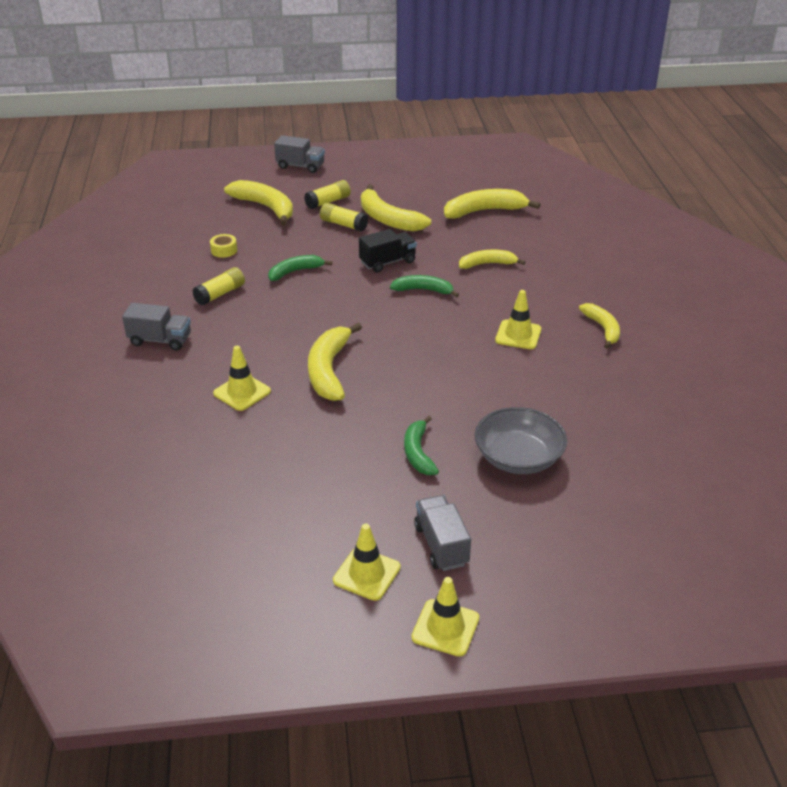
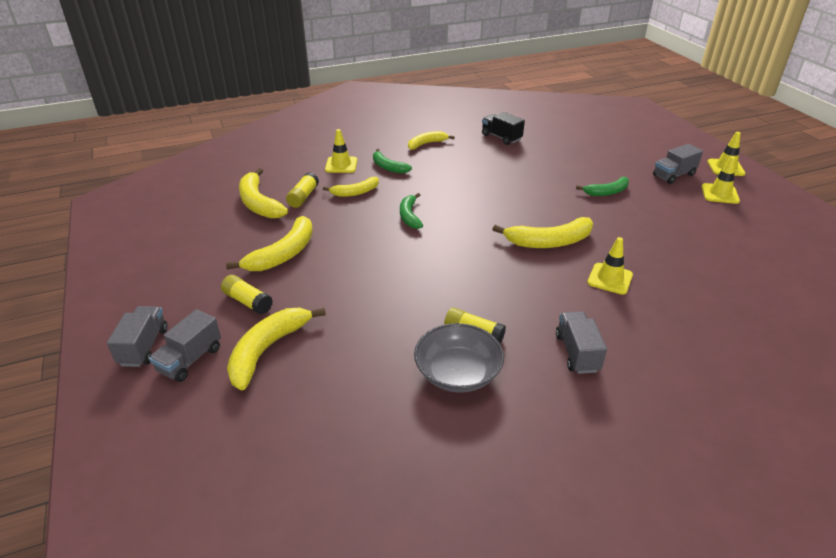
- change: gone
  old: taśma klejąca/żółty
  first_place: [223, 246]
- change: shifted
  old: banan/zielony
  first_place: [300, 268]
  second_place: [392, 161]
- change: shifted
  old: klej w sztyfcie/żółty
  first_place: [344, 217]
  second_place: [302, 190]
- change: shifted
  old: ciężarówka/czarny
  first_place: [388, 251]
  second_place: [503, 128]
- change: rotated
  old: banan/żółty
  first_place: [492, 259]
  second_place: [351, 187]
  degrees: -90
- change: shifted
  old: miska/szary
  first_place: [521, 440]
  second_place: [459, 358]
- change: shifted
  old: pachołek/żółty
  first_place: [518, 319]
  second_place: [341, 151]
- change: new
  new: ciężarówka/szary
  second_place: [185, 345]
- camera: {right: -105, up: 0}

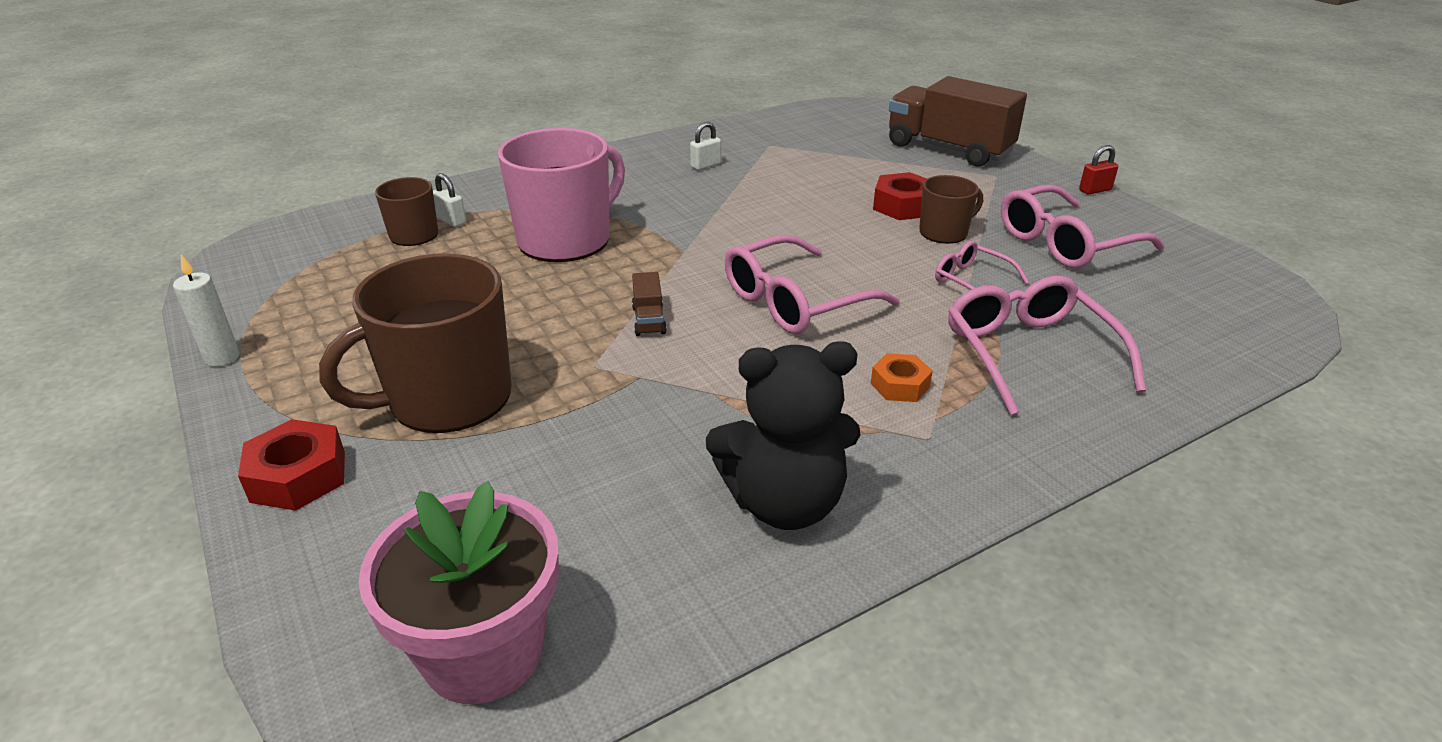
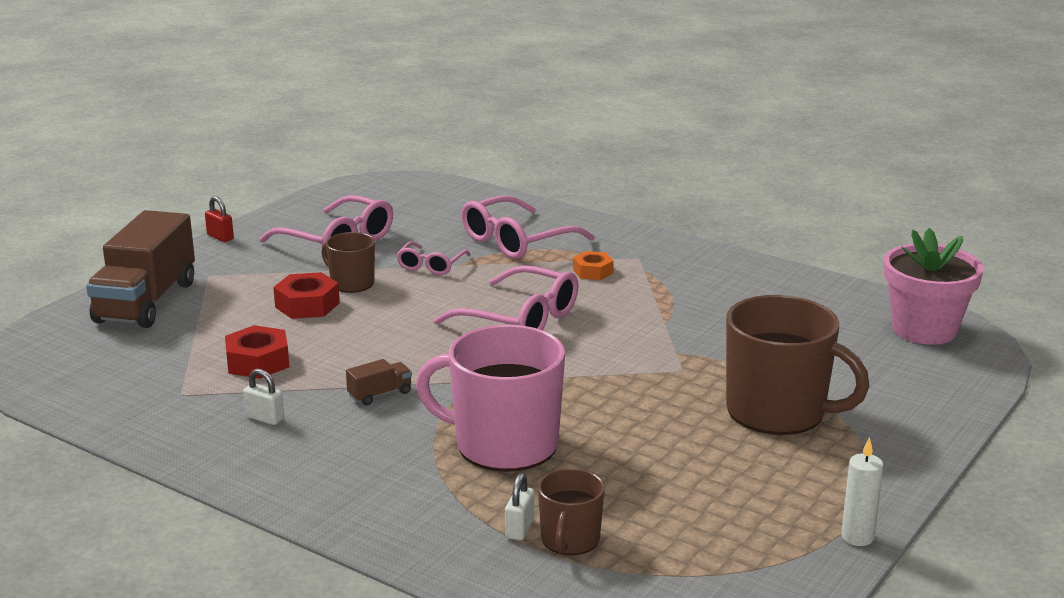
- change: shifted
  old: nakrętka/czerwony
  first_place: [291, 465]
  second_place: [257, 352]
- change: shifted
  old: ciężarówka/brązowy
  first_place: [649, 304]
  second_place: [379, 382]
- change: gone
  old: miś/czarny
  first_place: [783, 435]
- camera: {right: -115, up: -10}

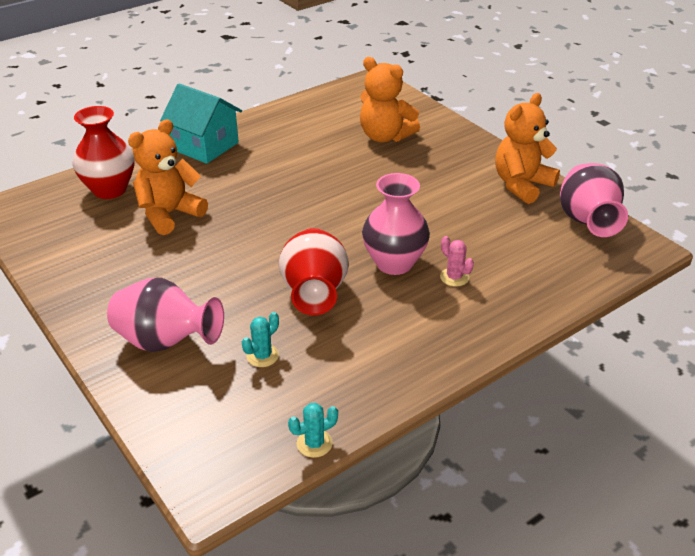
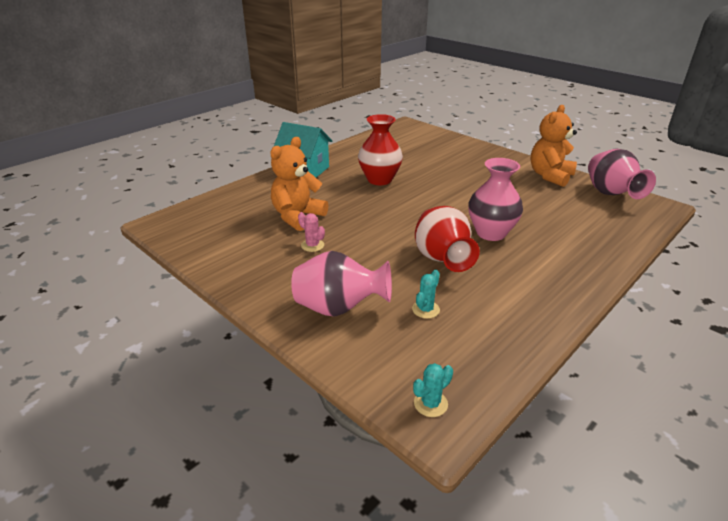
- change: shifted
  old: wazon/czerwony
  first_place: [104, 152]
  second_place: [380, 149]
- change: shifted
  old: kaktus/turkusowy
  first_place: [313, 430]
  second_place: [433, 390]
- change: gone
  old: miś/pomarańczowy
  first_place: [390, 99]
- change: shifted
  old: kaktus/różowy
  first_place: [457, 261]
  second_place: [311, 232]
- camera: {right: -10, up: -5}

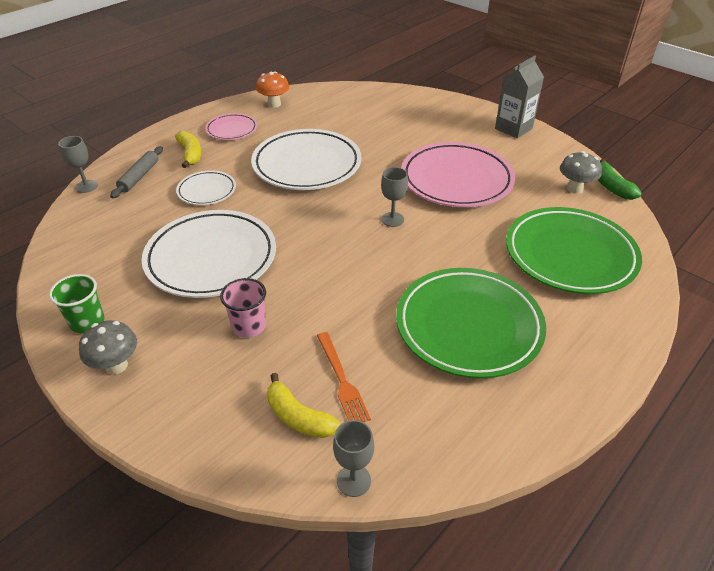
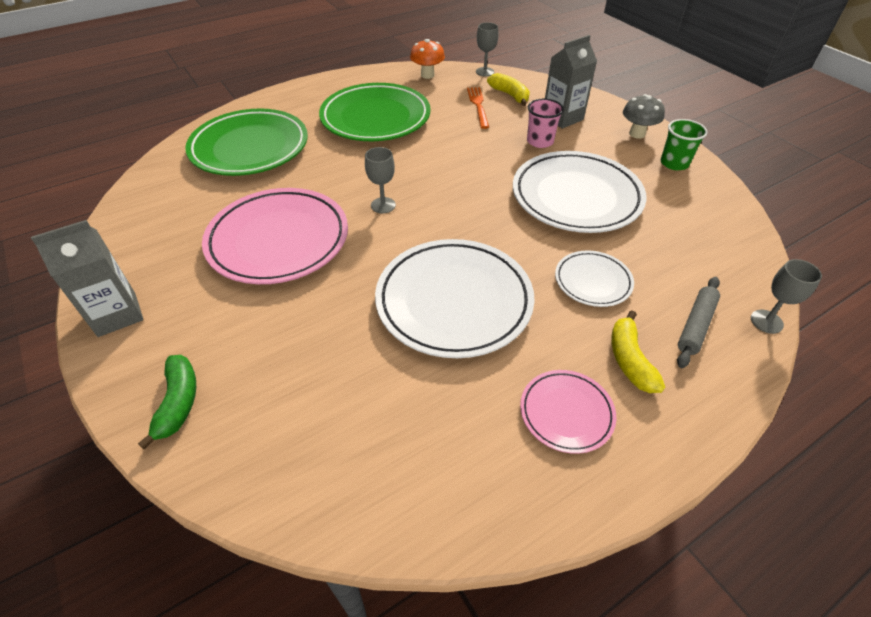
- change: shifted
  old: grzyb/pomarańczowy
  first_place: [272, 90]
  second_place: [427, 59]
- change: gone
  old: grzyb/szary
  first_place: [581, 172]
- change: shifted
  old: banan/zielony
  first_place: [620, 179]
  second_place: [167, 402]
- change: new
  new: karton mleka/szary
  second_place: [571, 82]
- camera: {right: -165, up: 5}

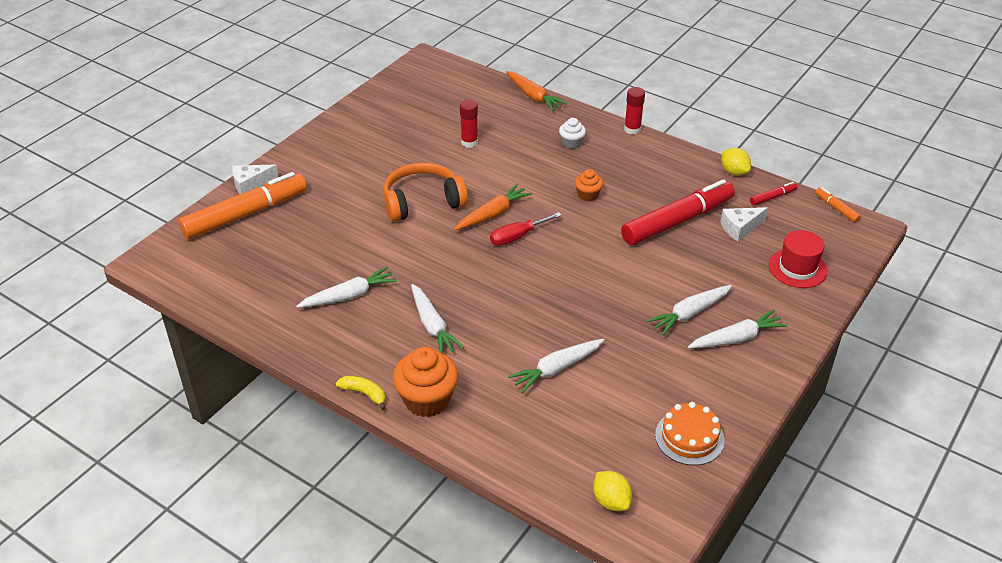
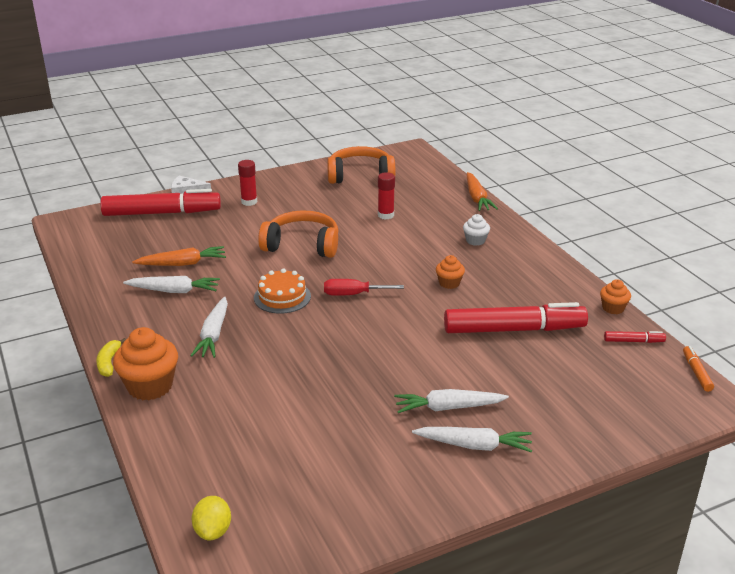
- change: repainted
  old: flamaster/pomarańczowy
  new: flamaster/czerwony
  first_place: [243, 205]
  second_place: [160, 202]
- change: rotated
  old: banan/żółty
  first_place: [361, 393]
  second_place: [111, 357]
  degrees: -150
- change: shifted
  old: marchewka/pomarańczowy
  first_place: [493, 207]
  second_place: [179, 256]
- change: gone
  old: marchewka/biały
  first_place: [556, 366]
- change: shifted
  old: klej w sztyfcie/czerwony
  first_place: [634, 110]
  second_place: [247, 183]
- change: shifted
  old: tort/pomarańczowy
  first_place: [690, 433]
  second_place: [282, 291]
- change: gone
  old: ser/biały
  first_place: [744, 224]
- change: swapped
  old: cytryna/żółty
  new: muffinka/pomarańczowy
  first_place: [736, 162]
  second_place: [615, 296]
- change: gone
  old: kapelusz/czerwony
  first_place: [798, 259]
- change: new
  new: słuchawki/pomarańczowy
  second_place: [361, 165]
- camera: {right: 30, up: -10}

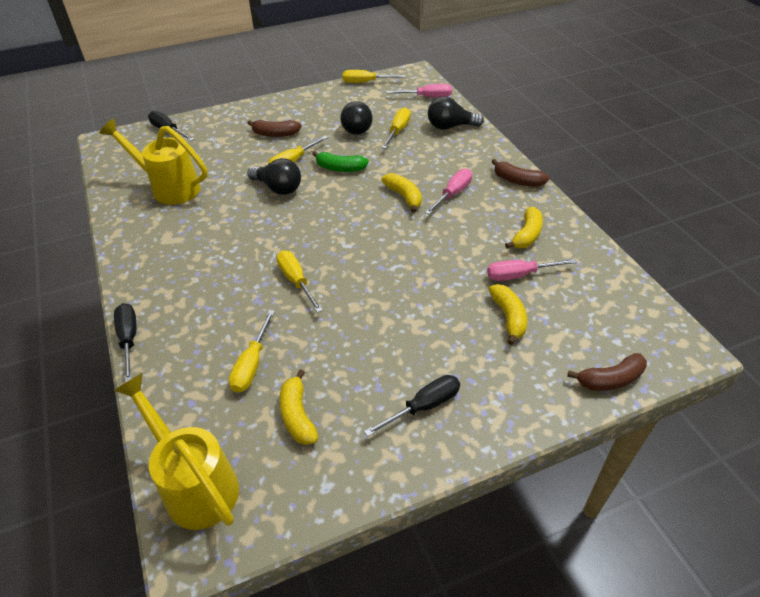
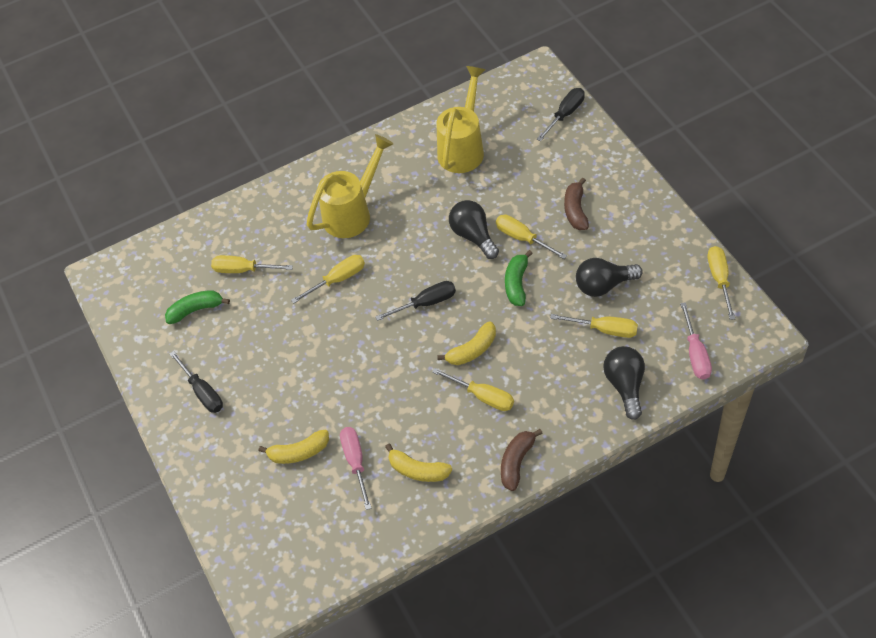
- change: shifted
  old: konewka/żółty
  first_place: [176, 451]
  second_place: [350, 186]
- change: shifted
  old: śrubokręt/czarny
  first_place: [125, 343]
  second_place: [415, 301]
- change: rotated
  old: żarówka/czarny
  first_place: [274, 176]
  second_place: [474, 229]
  degrees: 120
- change: repainted
  old: banan/żółty
  new: banan/zielony
  first_place: [299, 407]
  second_place: [197, 307]
- change: repainted
  old: śrubokręt/różowy
  new: śrubokręt/żółty
  first_place: [448, 192]
  second_place: [473, 389]
- change: gone
  old: banan/brązowy
  first_place: [607, 372]
- camera: {right: 90, up: 10}

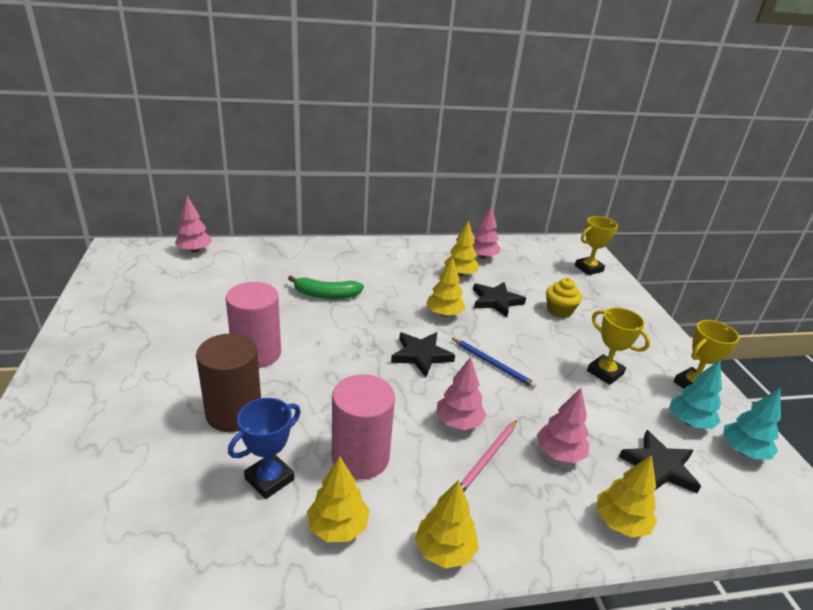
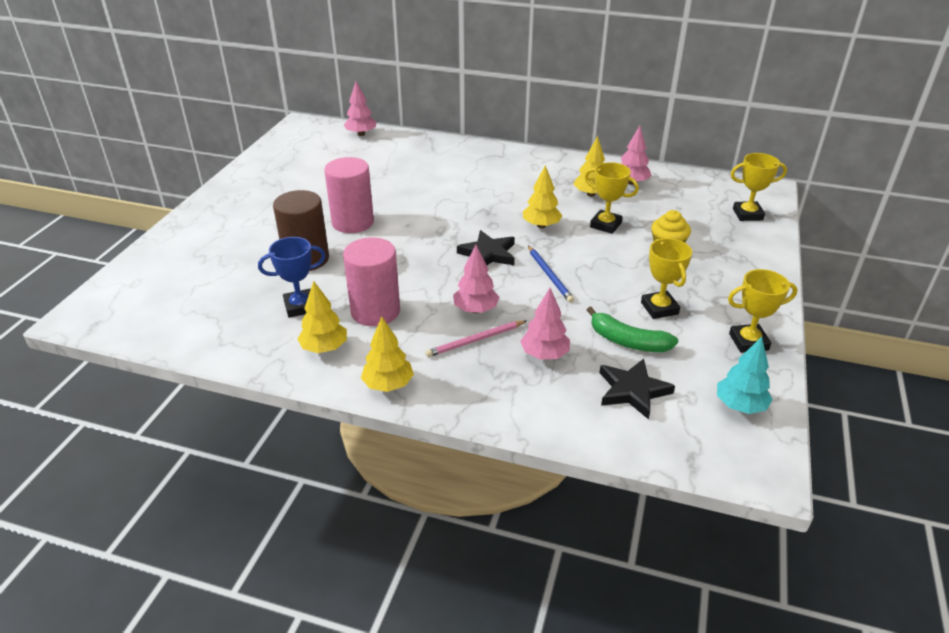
- change: shifted
  old: banan/zielony
  first_place: [326, 287]
  second_place: [632, 329]
- change: swapped
  old: gwiazda/czarny
  new: puchar/żółty
  first_place: [499, 299]
  second_place: [612, 198]
- change: gone
  old: drzewko/żółty
  first_place: [627, 496]
- change: gone
  old: drzewko/turkusowy
  first_place: [695, 394]
- camera: {right: 30, up: 5}

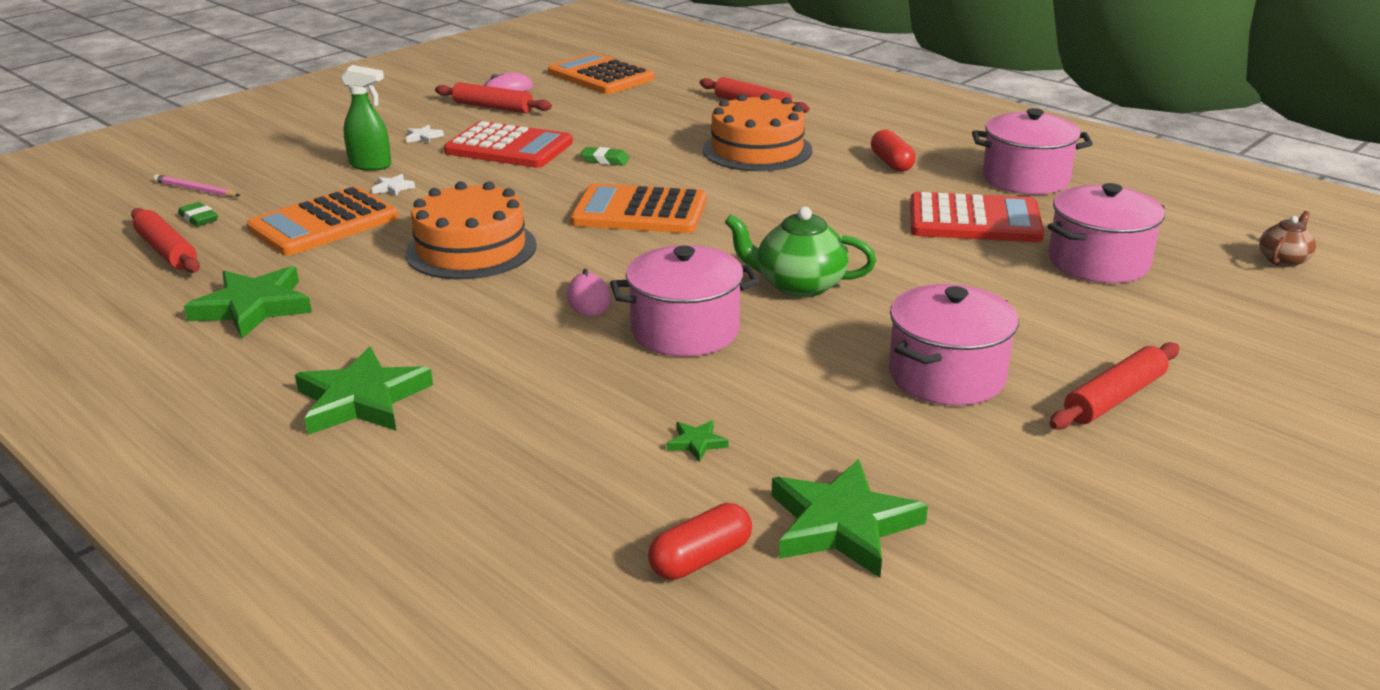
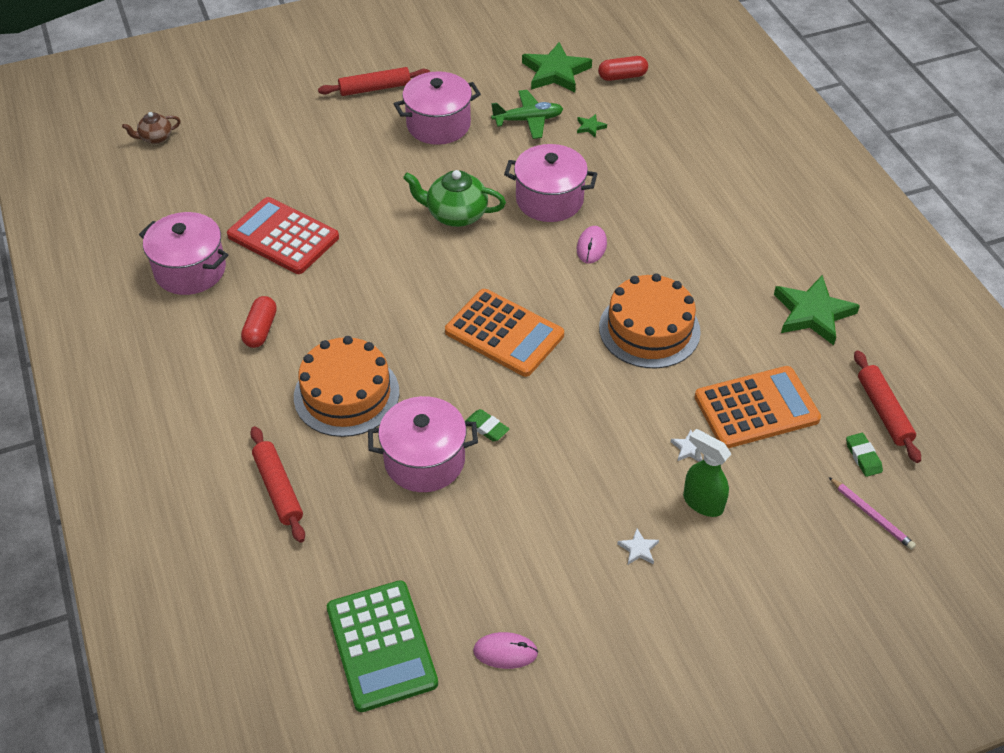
- change: gone
  old: gwiazda/zielony
  first_place: [364, 391]
- change: gone
  old: wałek do ciasta/czerwony
  first_place: [493, 97]
- change: gone
  old: kalkulator/czerwony
  first_place: [508, 144]
- change: repainted
  old: kalkulator/pomarańczowy
  new: kalkulator/zielony
  first_place: [601, 73]
  second_place: [382, 646]
- change: rotated
  old: imbryk/zielony
  first_place: [800, 252]
  second_place: [454, 198]
  degrees: 150
- change: shifted
  old: garnek/różowy
  first_place: [1106, 233]
  second_place: [423, 444]
- change: new
  new: samolot/zielony
  second_place: [527, 114]
- camera: {right: -155, up: 20}

